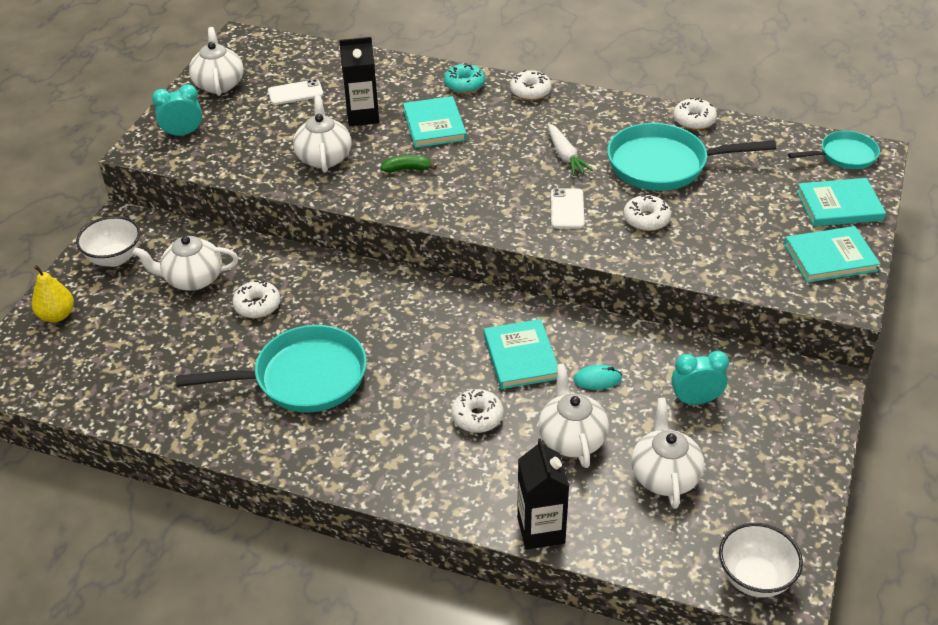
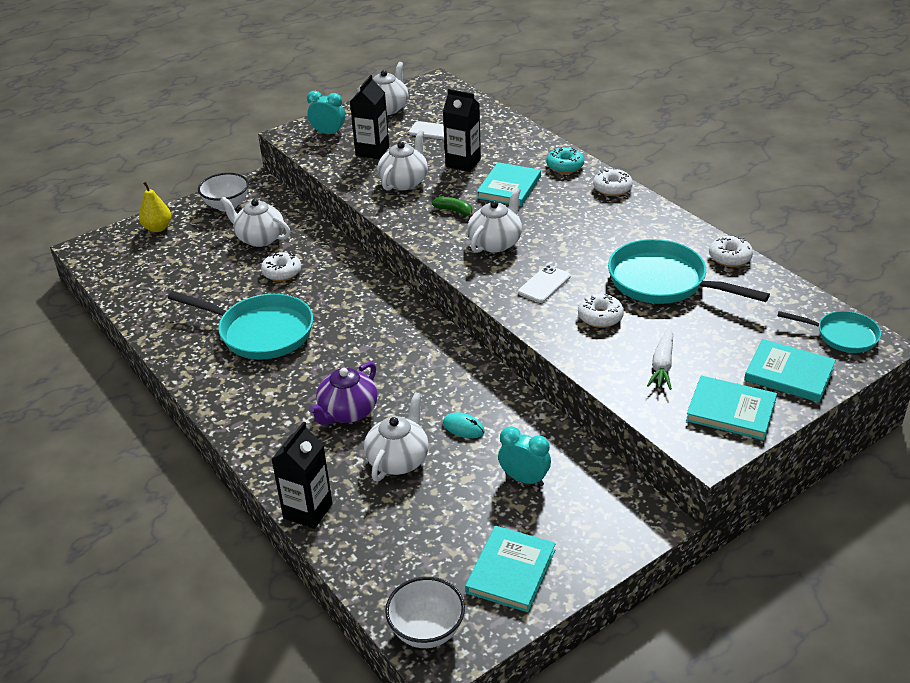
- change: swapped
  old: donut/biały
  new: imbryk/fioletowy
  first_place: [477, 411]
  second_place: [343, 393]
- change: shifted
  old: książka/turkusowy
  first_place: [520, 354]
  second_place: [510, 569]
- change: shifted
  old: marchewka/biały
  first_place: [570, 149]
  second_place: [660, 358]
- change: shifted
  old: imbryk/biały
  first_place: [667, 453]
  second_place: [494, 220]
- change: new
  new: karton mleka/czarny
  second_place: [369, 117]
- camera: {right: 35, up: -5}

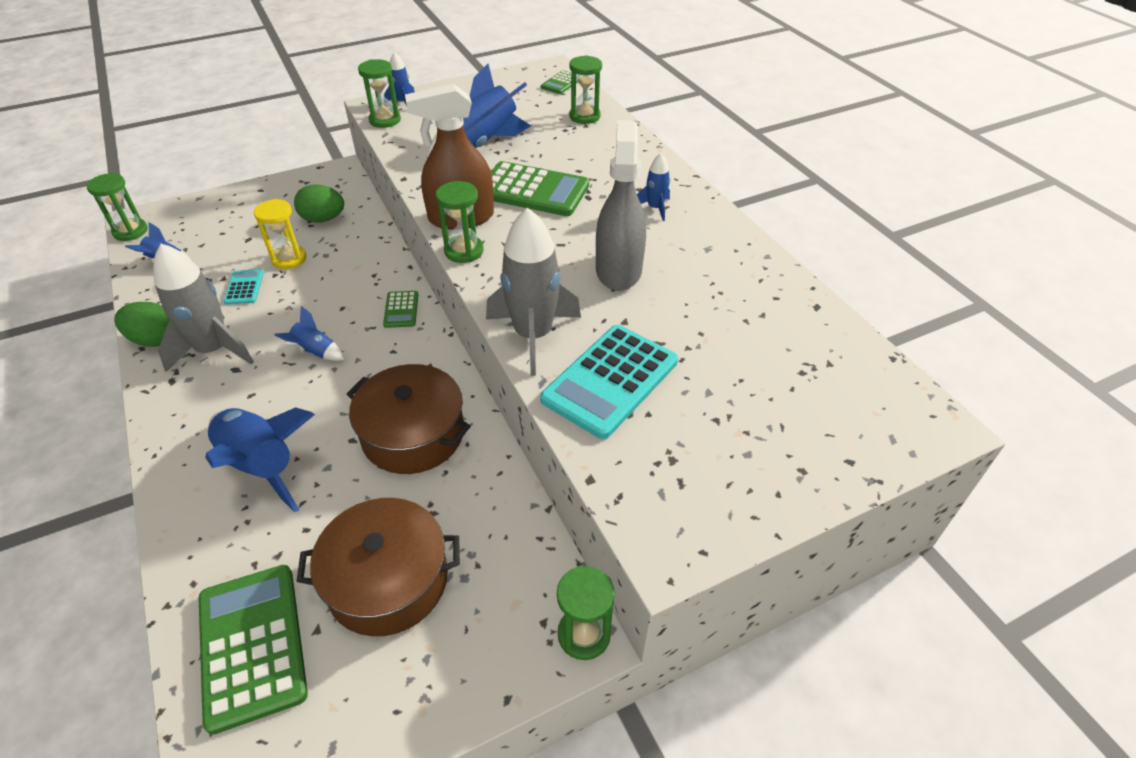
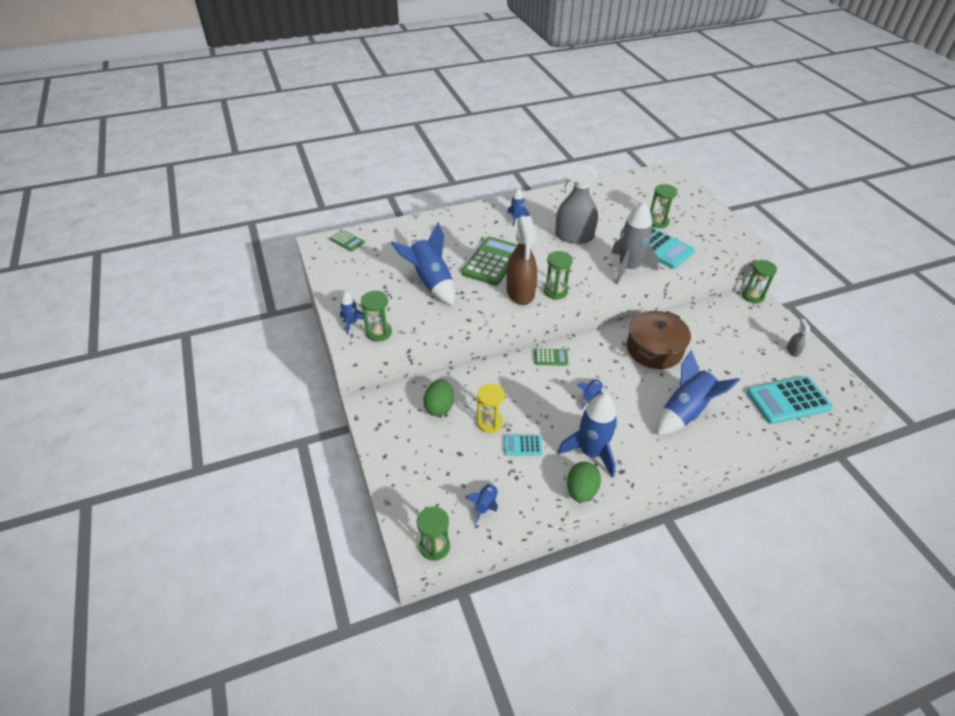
- change: repainted
  old: rakieta/szary
  new: rakieta/niebieski
  first_place: [203, 308]
  second_place: [587, 435]
- change: repainted
  old: kalkulator/zielony
  new: kalkulator/turkusowy
  first_place: [253, 650]
  second_place: [790, 400]
- change: gone
  old: garnek/brązowy
  first_place: [378, 567]
- change: shifted
  old: klepsydra/zielony
  first_place: [585, 89]
  second_place: [664, 206]
- change: new
  new: spryskiwacz/szary
  second_place: [798, 338]
- camera: {right: -85, up: 0}

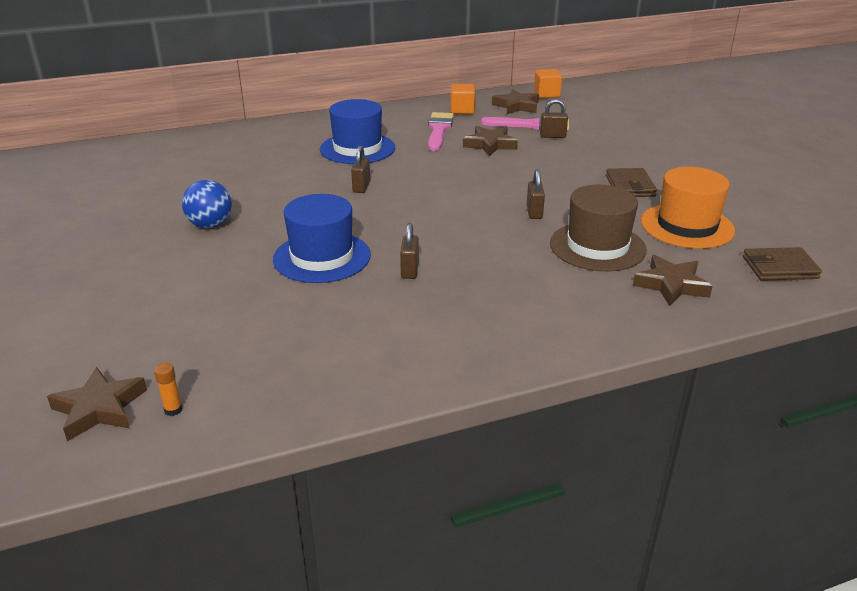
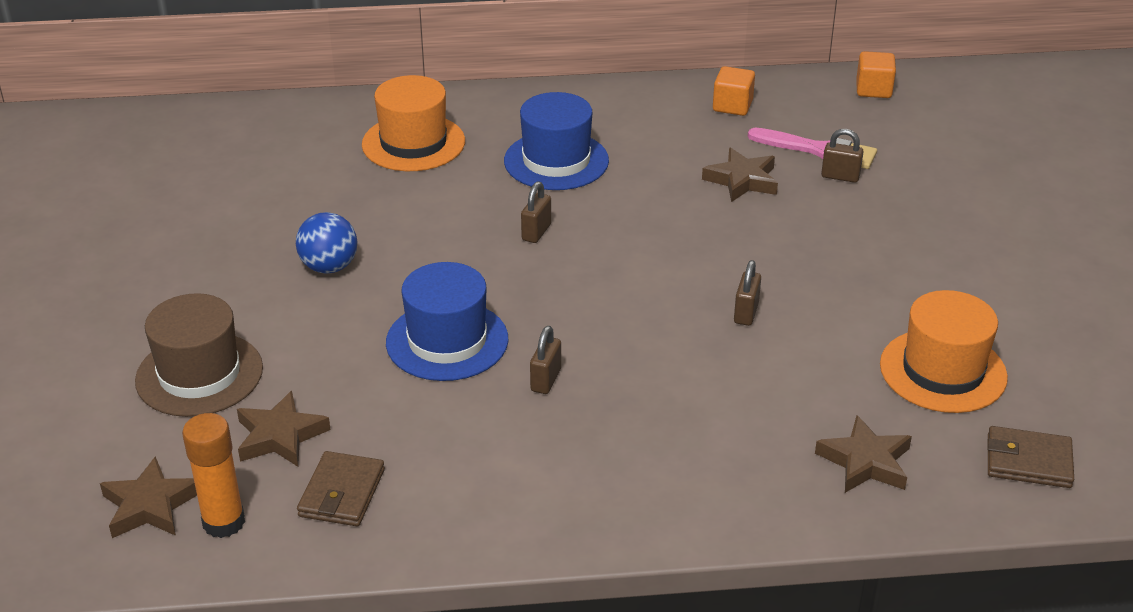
- change: scaled
  old: klej w sztyfcie/pomarańczowy
  first_place: [168, 389]
  second_place: [213, 475]
  factor: 2.19
- change: gone
  old: pędzel/różowy
  first_place: [441, 131]
- change: shifted
  old: gwiazda/brązowy
  first_place: [515, 101]
  second_place: [284, 429]
- change: shifted
  old: kapelusz/brązowy
  first_place: [598, 228]
  second_place: [199, 355]
- change: shifted
  old: portfel/brązowy
  first_place: [631, 182]
  second_place: [341, 488]
- change: new
  new: kapelusz/pomarańczowy
  second_place: [413, 123]
- camera: {right: 15, up: 5}

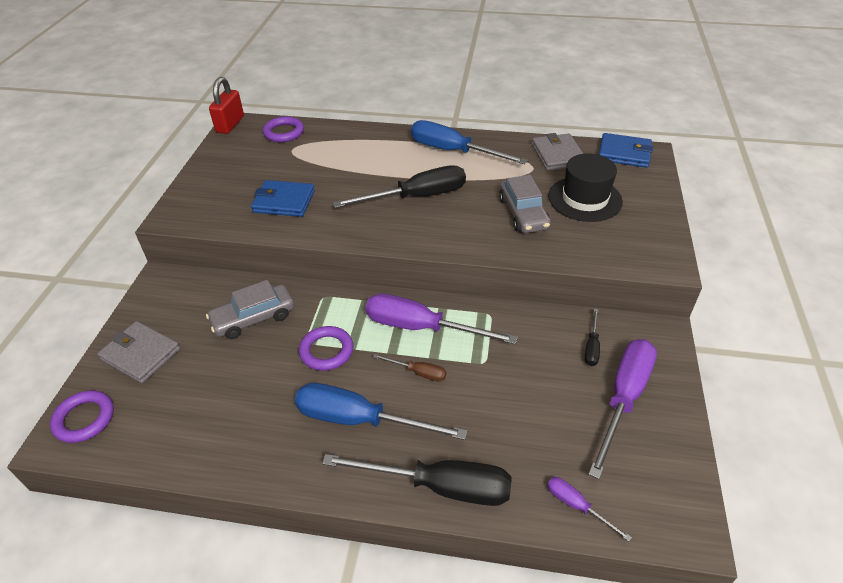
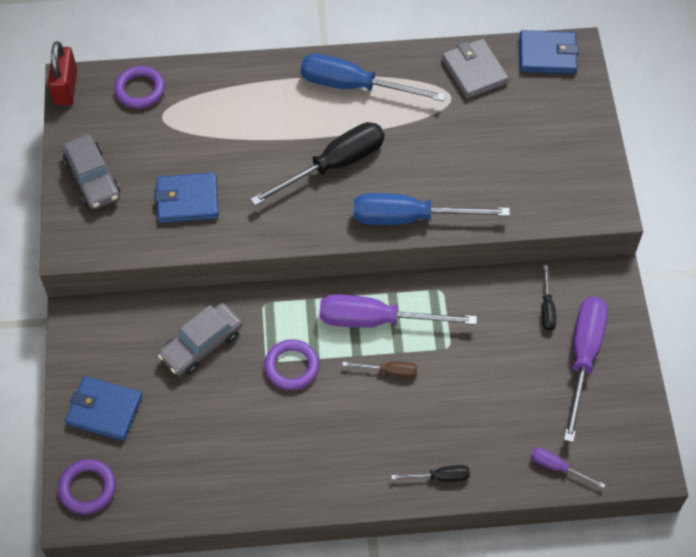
- change: repainted
  old: portfel/szary
  new: portfel/niebieski
  first_place: [138, 352]
  second_place: [104, 408]
- change: shifted
  old: śrubokręt/niebieski
  first_place: [381, 411]
  second_place: [432, 209]
- change: scaled
  old: śrubokręt/czarny
  first_place: [417, 480]
  second_place: [430, 473]
  factor: 0.47
- change: shifted
  old: samochód/szary
  first_place: [525, 204]
  second_place: [91, 171]
- change: gone
  old: kapelusz/czarny
  first_place: [585, 187]
- camera: {right: -15, up: 15}

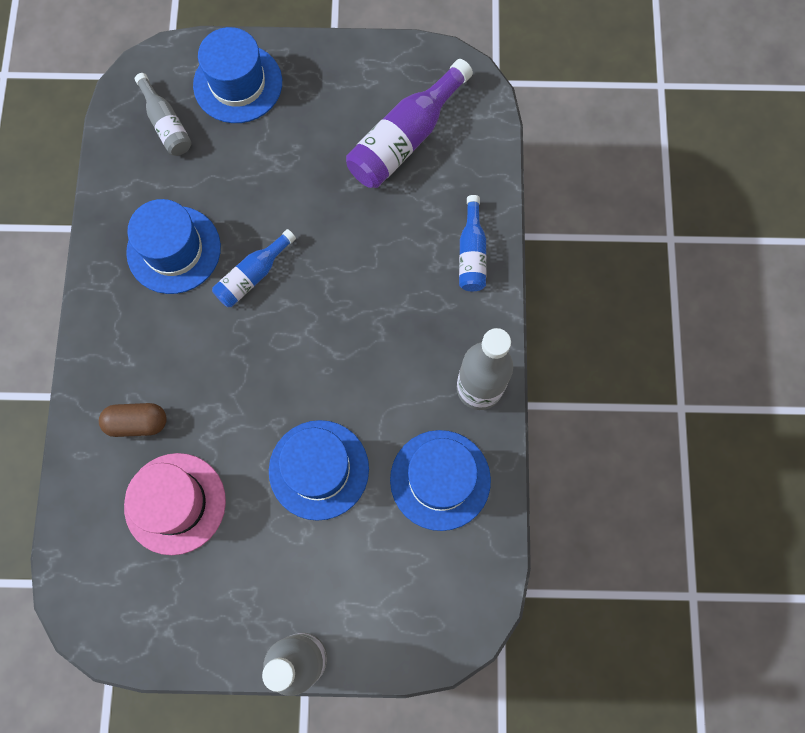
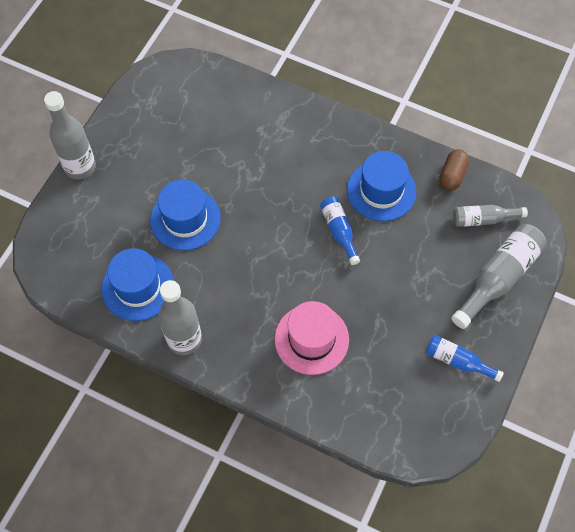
- change: shifted
  old: kapsułka/brązowy
  first_place: [133, 420]
  second_place: [454, 170]
- change: shifted
  old: kapelusz/różowy
  first_place: [175, 504]
  second_place: [312, 338]
- change: swapped
  old: kapelusz/niebieski
  new: butelka/szary
  first_place: [237, 75]
  second_place: [499, 276]
- change: gone
  old: butelka/fioletowy
  first_place: [409, 123]
- change: shifted
  old: butelka/niebieski
  first_place: [472, 243]
  second_place: [465, 358]
- camera: {right: 115, up: -10}

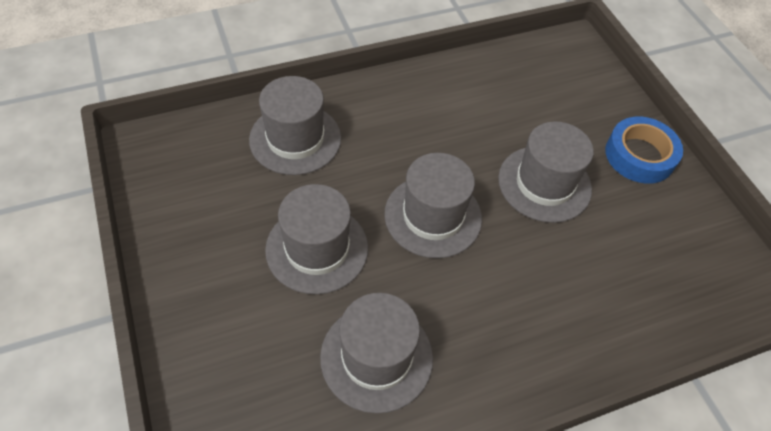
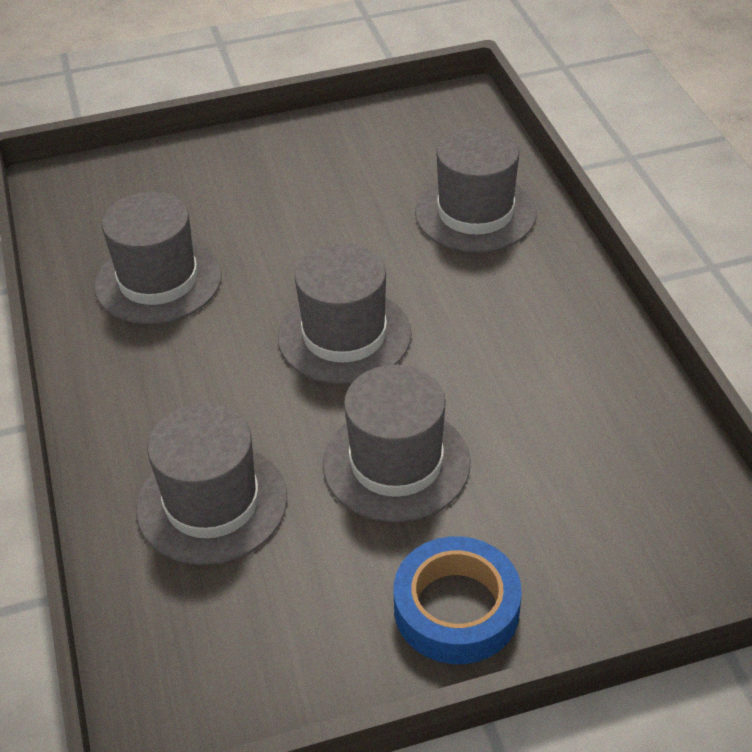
- change: shifted
  old: kapelusz/szary
  first_place: [316, 239]
  second_place: [211, 484]
- camera: {right: 100, up: -10}

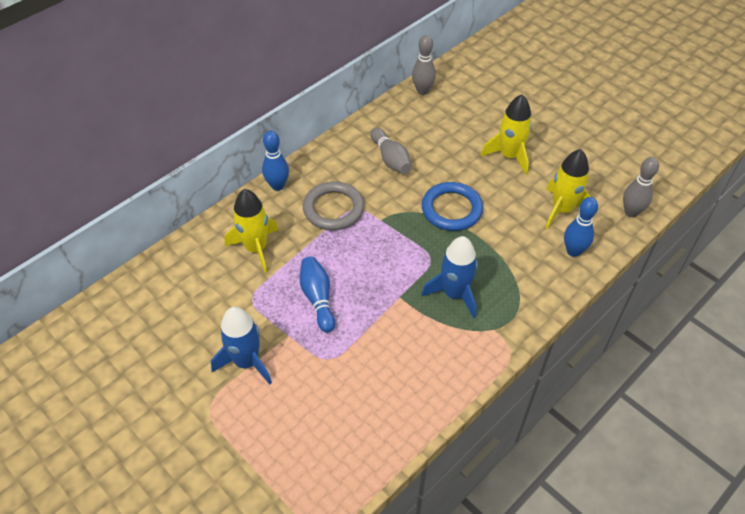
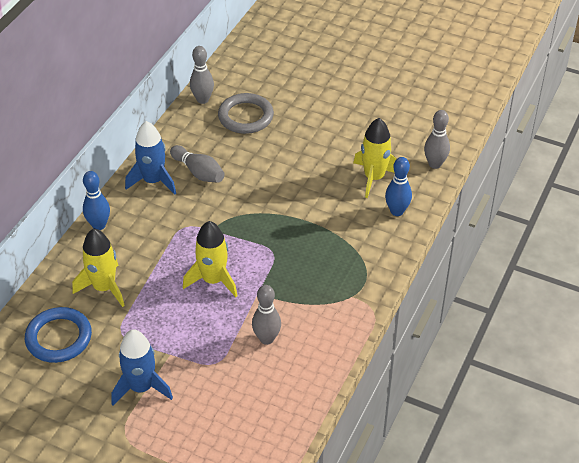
- change: gone
  old: kręgiel/niebieski
  first_place: [317, 294]
- change: shifted
  old: pierścień/szary
  first_place: [333, 206]
  second_place: [246, 113]
- change: shifted
  old: rakieta/niebieski
  first_place: [449, 277]
  second_place: [150, 157]
- change: shifted
  old: pierścień/niebieski
  first_place: [452, 206]
  second_place: [58, 335]
- change: shifted
  old: rakieta/żółty
  first_place: [506, 134]
  second_place: [210, 259]
- change: new
  new: kręgiel/szary
  second_place: [266, 315]
- camera: {right: -20, up: -5}

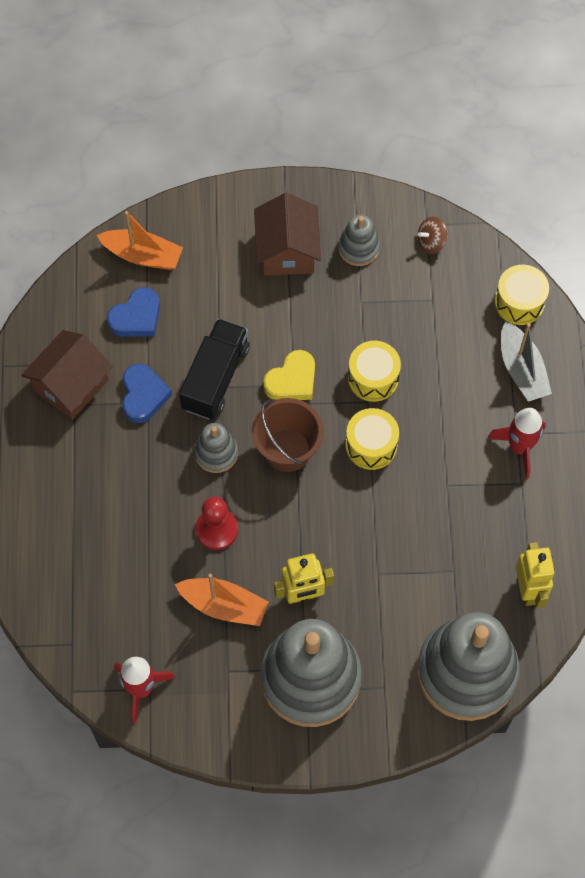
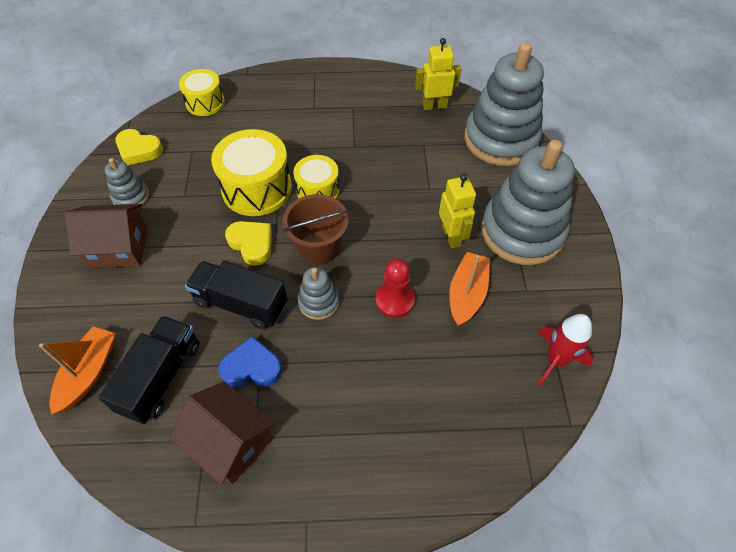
- change: swapped
  old: serce/niebieski
  new: ciężarówka/czarny
  first_place: [133, 312]
  second_place: [149, 369]
- change: scaled
  old: bęben/żółty
  first_place: [374, 371]
  second_place: [251, 172]
  factor: 1.63
- change: swapped
  old: bączek/brązowy
  new: serce/żółty
  first_place: [433, 235]
  second_place: [139, 147]
- change: gone
  old: rakieta/czerwony
  first_place: [516, 443]
- change: gone
  old: łódka/szary
  first_place: [526, 361]
- camera: {right: -90, up: -10}

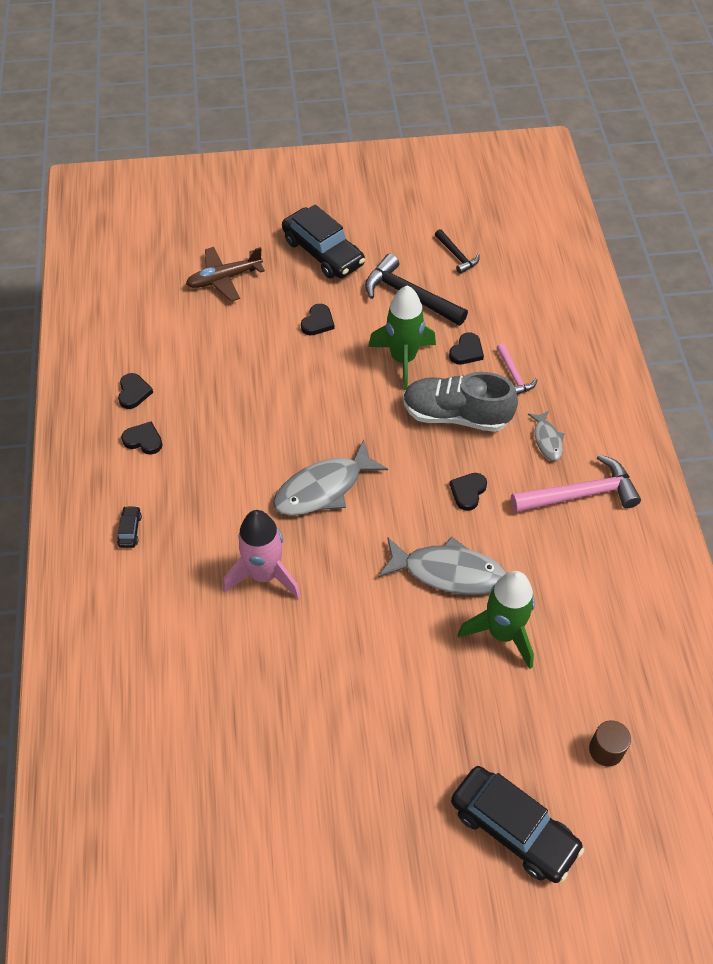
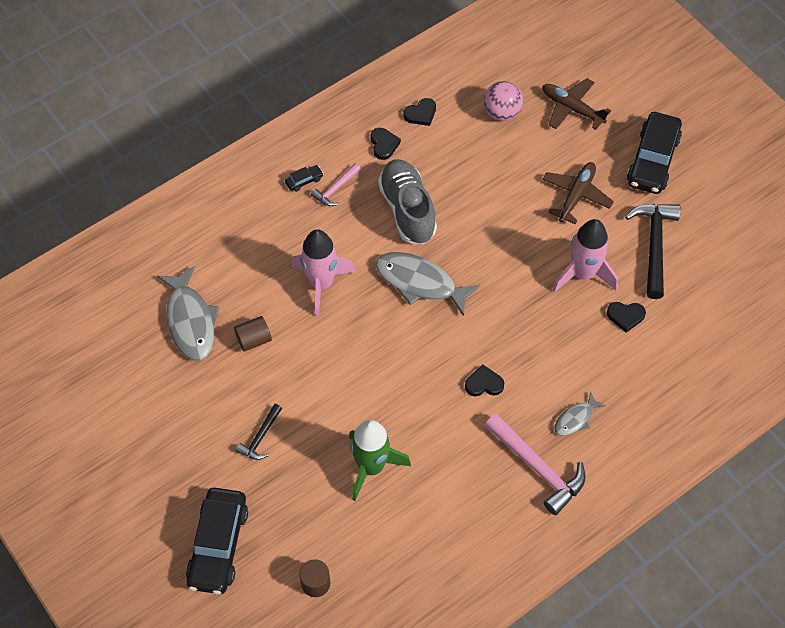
- change: swapped
  old: serce/czarny
  new: samolot/brązowy
  first_place: [317, 319]
  second_place: [578, 193]
- change: repainted
  old: rakieta/zielony
  new: rakieta/różowy
  first_place: [402, 337]
  second_place: [585, 255]
- change: shifted
  old: ryba/szary
  first_place: [442, 565]
  second_place: [188, 313]
- change: shifted
  old: but/szary
  first_place: [460, 402]
  second_place: [407, 201]
- change: shifted
  old: młotek/czarny
  first_place: [457, 251]
  second_place: [259, 432]
- change: shifted
  old: młotek/różowy
  first_place: [516, 369]
  second_place: [336, 184]
- change: new
  new: walec/brązowy
  second_place: [253, 334]
- change: new
  new: piłka/różowy
  second_place: [503, 101]
- camera: {right: 60, up: 5}

